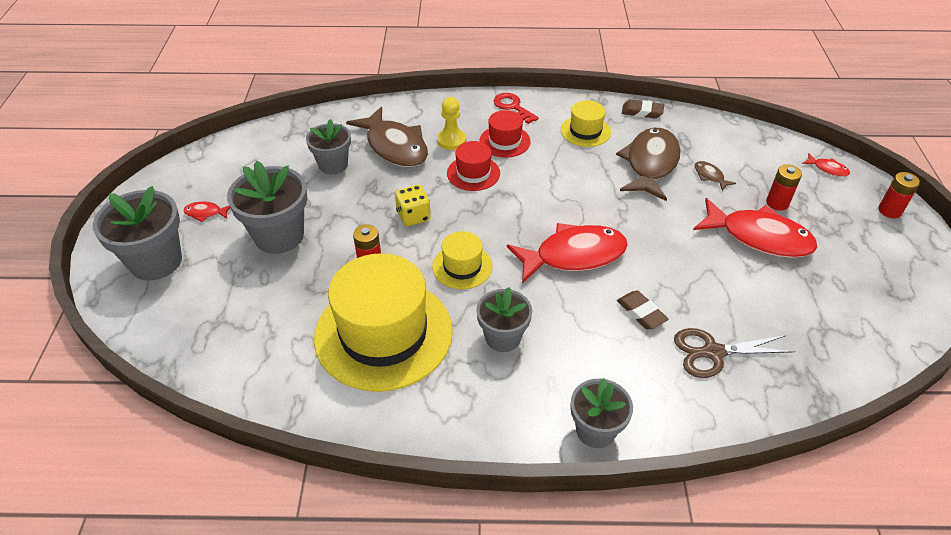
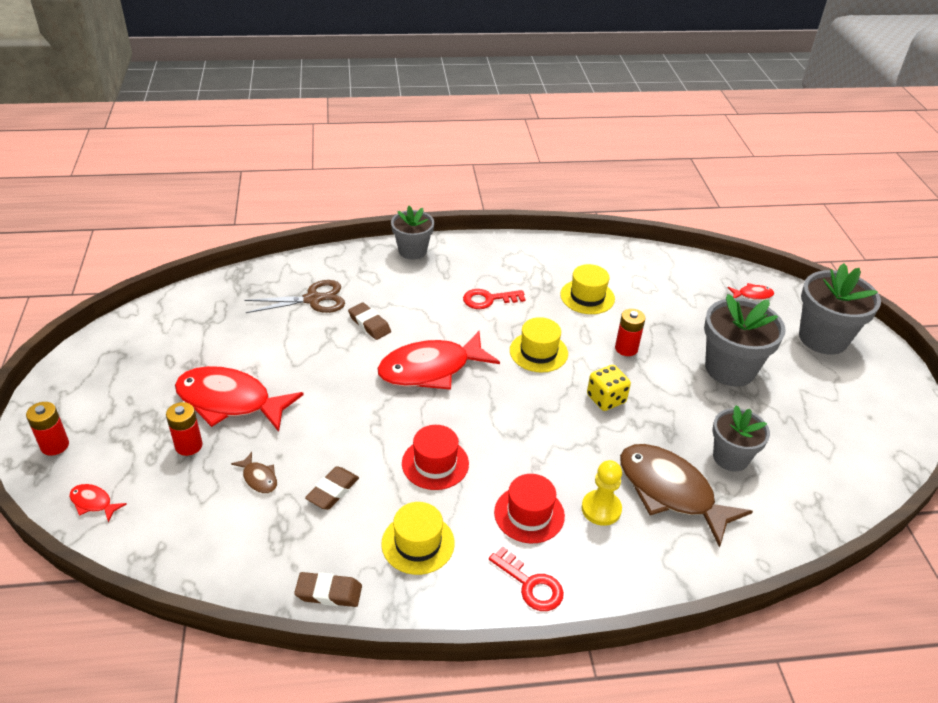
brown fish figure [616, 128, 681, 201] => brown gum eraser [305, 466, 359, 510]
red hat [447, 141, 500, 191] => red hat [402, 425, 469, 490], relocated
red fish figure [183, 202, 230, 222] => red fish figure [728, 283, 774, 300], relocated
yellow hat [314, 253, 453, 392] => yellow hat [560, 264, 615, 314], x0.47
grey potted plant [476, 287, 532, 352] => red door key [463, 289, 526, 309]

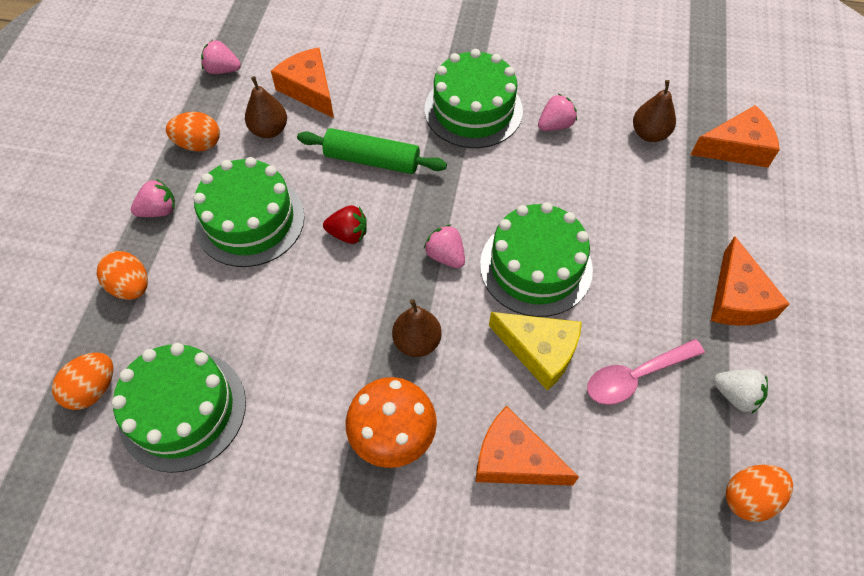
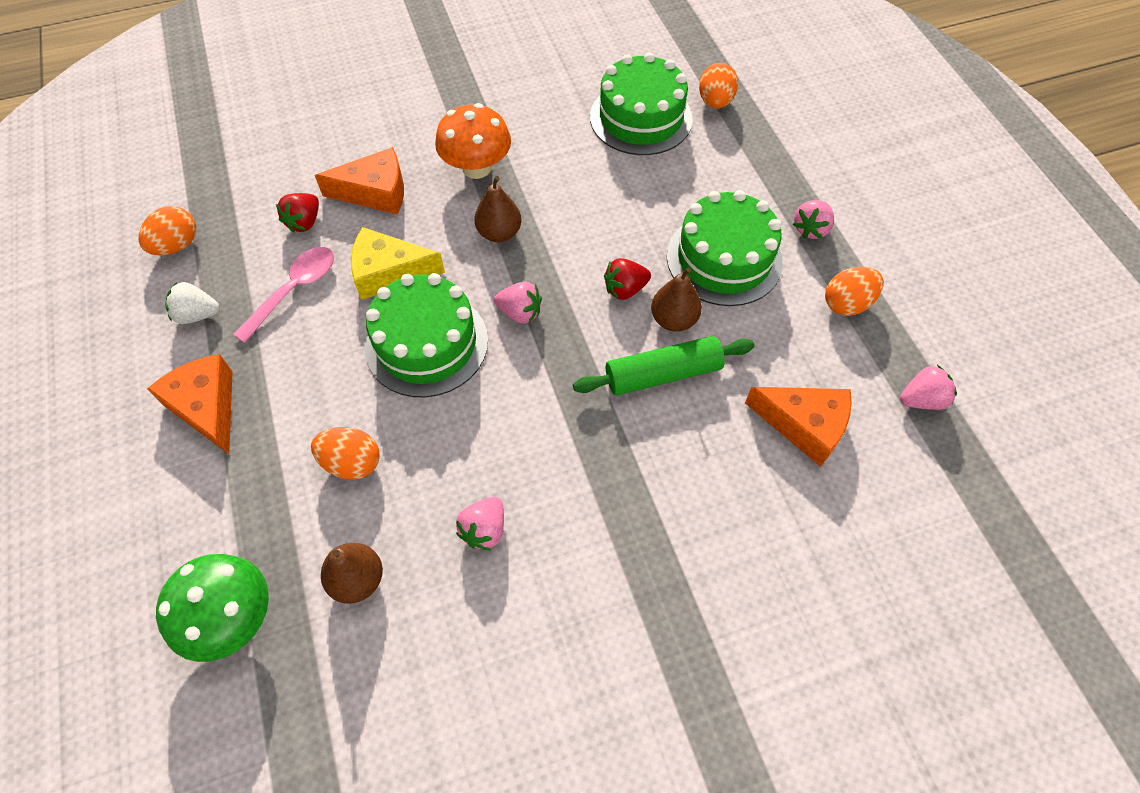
emerald cake [425, 49, 523, 148] => nothing
brown pear fruit [245, 76, 287, 138] => brown pear fruit [651, 268, 702, 332], relocated
bright orange piece of cheese [691, 105, 780, 168] => emerald toadstool [156, 554, 269, 662]
bright orange egg shape [97, 251, 148, 300] => bright orange egg shape [311, 427, 380, 480], relocated
nothing => red strawberry [276, 193, 319, 233]

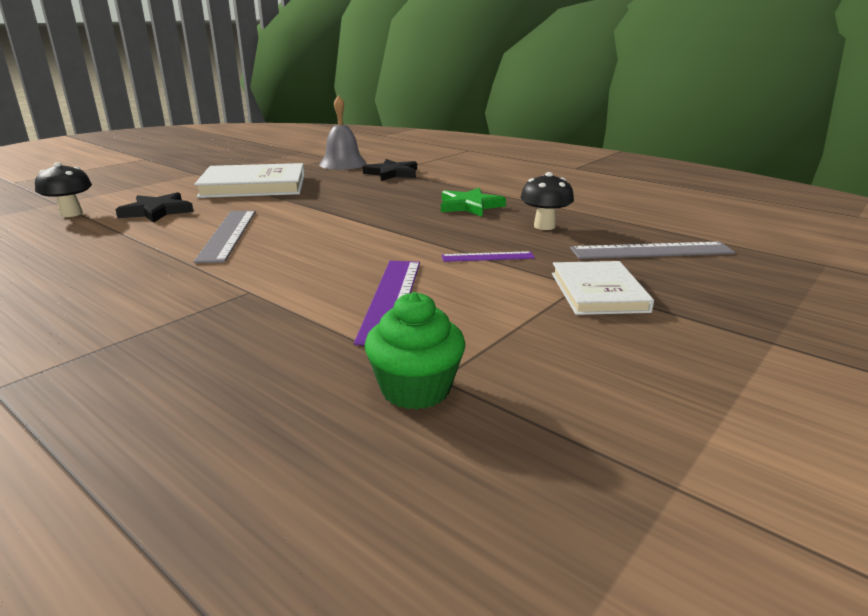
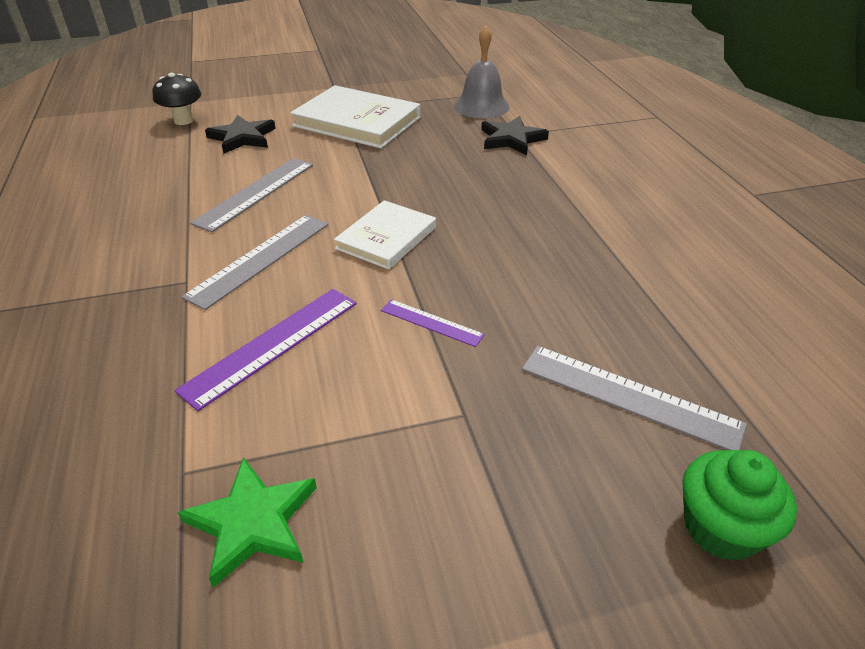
black toadstool [520, 172, 574, 230] => nothing
emerald star [441, 188, 506, 217] => emerald star [178, 457, 317, 588], relocated
pure white hardcover [552, 261, 654, 315] => pure white hardcover [334, 200, 436, 269], relocated
emerald fairy cake [365, 292, 465, 410] => emerald fairy cake [682, 450, 797, 561], relocated
nothing => grey measuring stick [182, 215, 328, 310]

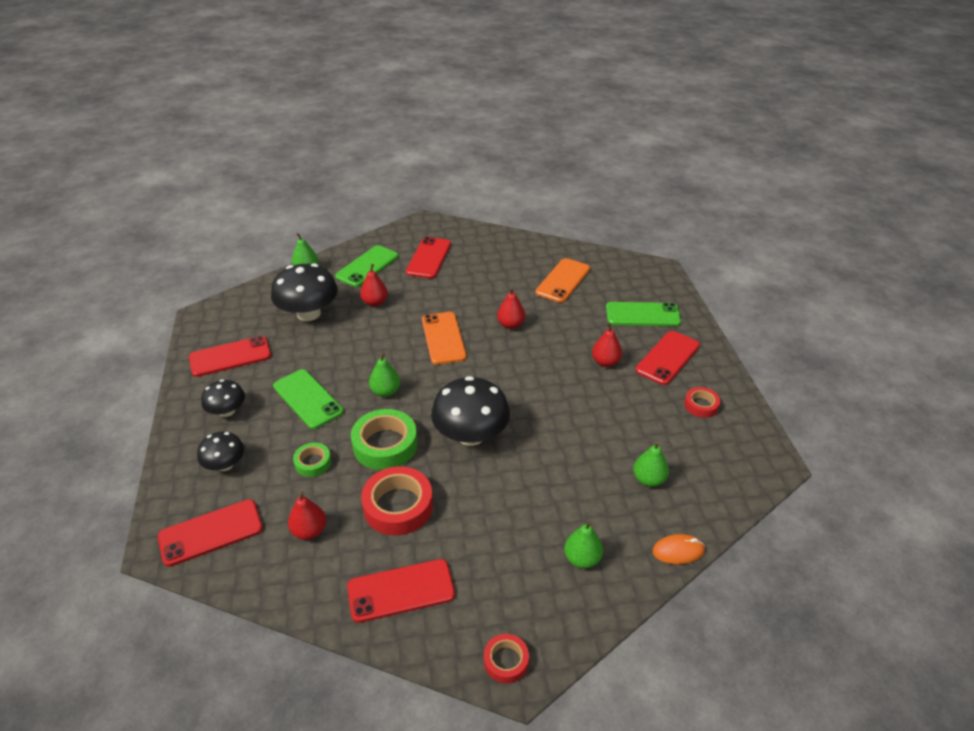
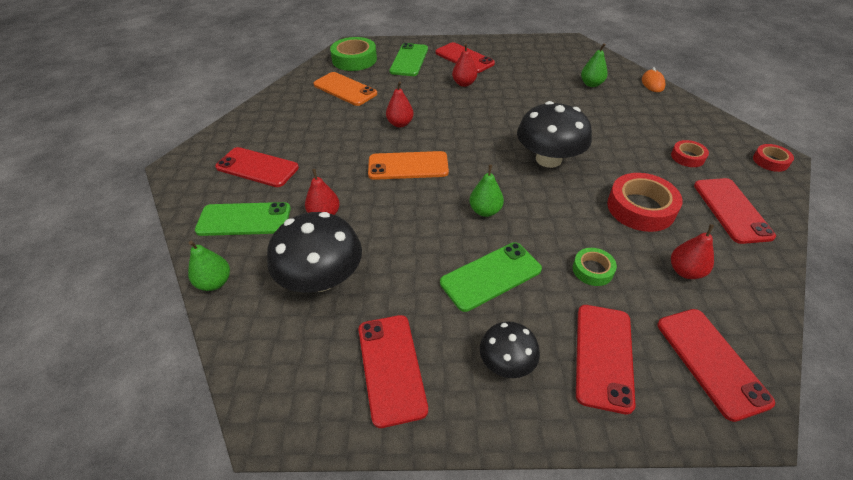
emerald smartphone [335, 245, 399, 287] => emerald smartphone [195, 202, 291, 236], 45 degrees counterclockwise
red roll of tape [684, 387, 720, 418] => red roll of tape [671, 140, 709, 167], relocated
emerald roll of tape [351, 409, 418, 470] => emerald roll of tape [330, 37, 377, 71], relocated
black toadstool [197, 432, 244, 471] => red smartphone [576, 305, 636, 414]
emerald pear fruit [564, 521, 603, 568] => nothing

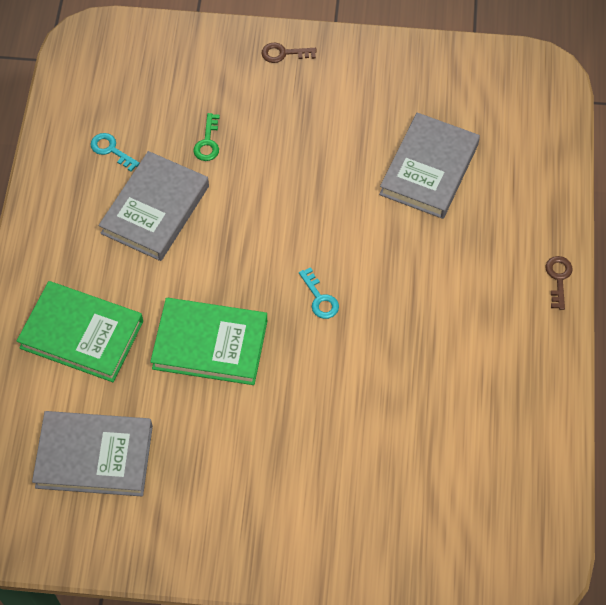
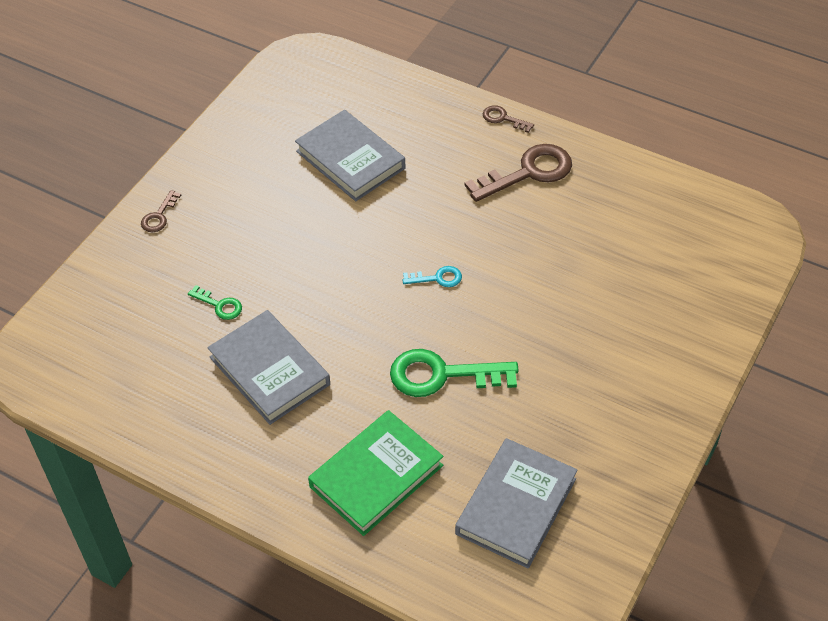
turquoise door key [90, 133, 140, 171] => nothing
emerald hardcover [150, 298, 267, 385] => emerald door key [390, 349, 519, 397]
nothing => brown door key [464, 144, 572, 202]

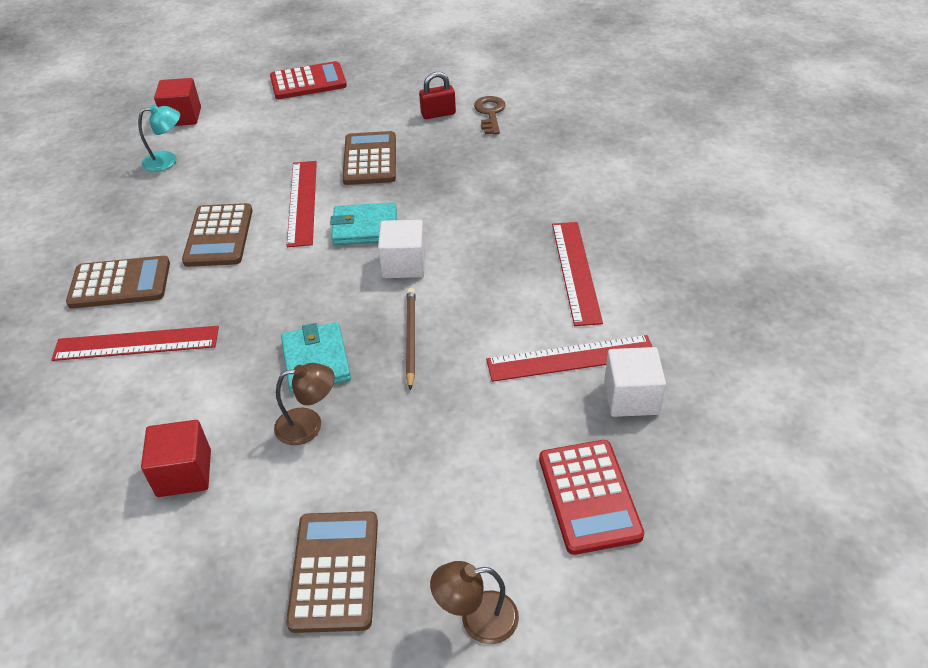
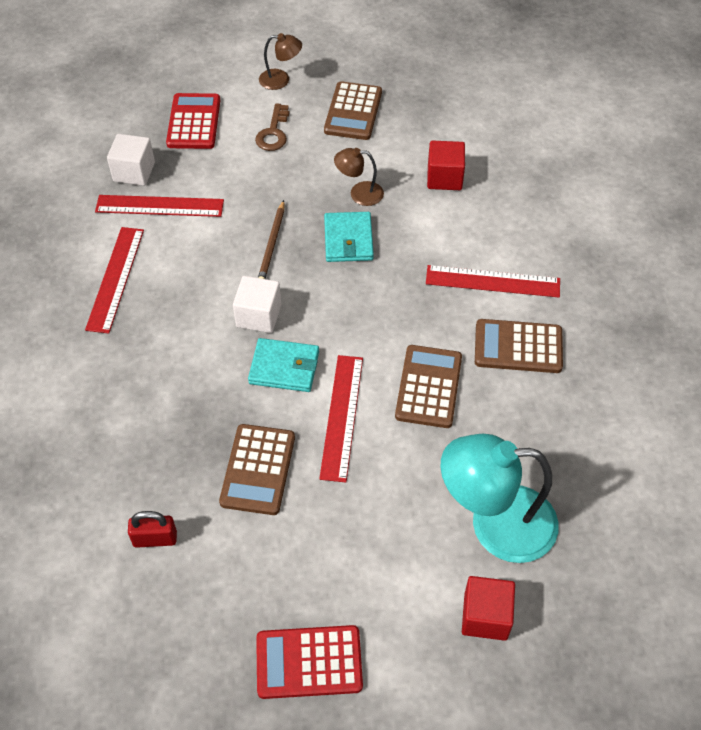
brown door key [474, 96, 506, 135] => brown door key [255, 103, 289, 151], relocated
turquoise desk lamp [138, 104, 180, 172] => turquoise desk lamp [440, 434, 559, 563], x2.06

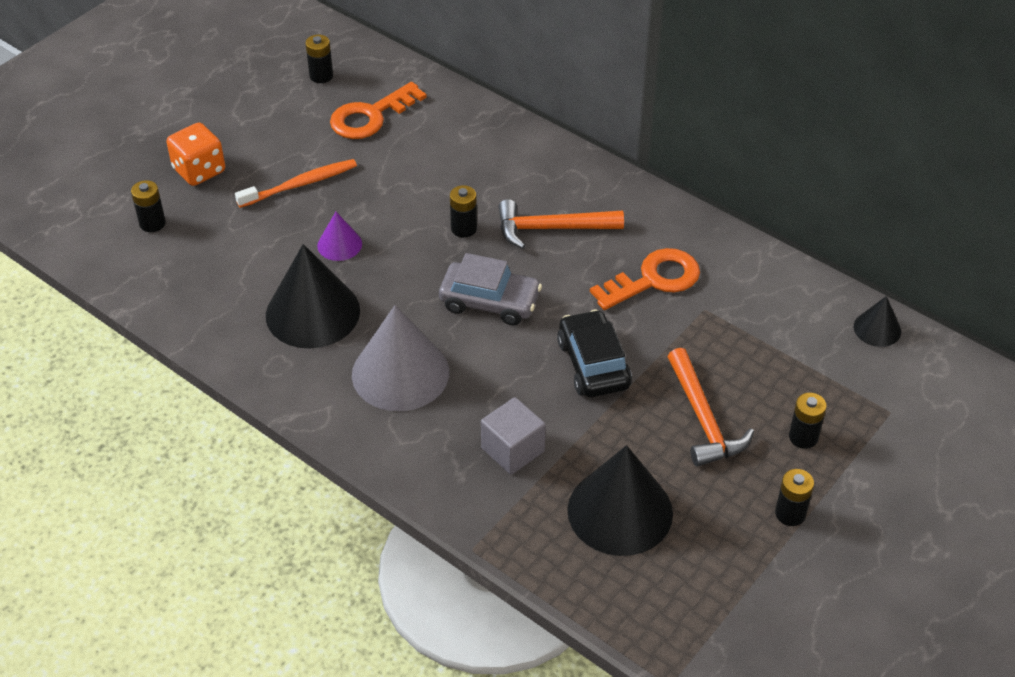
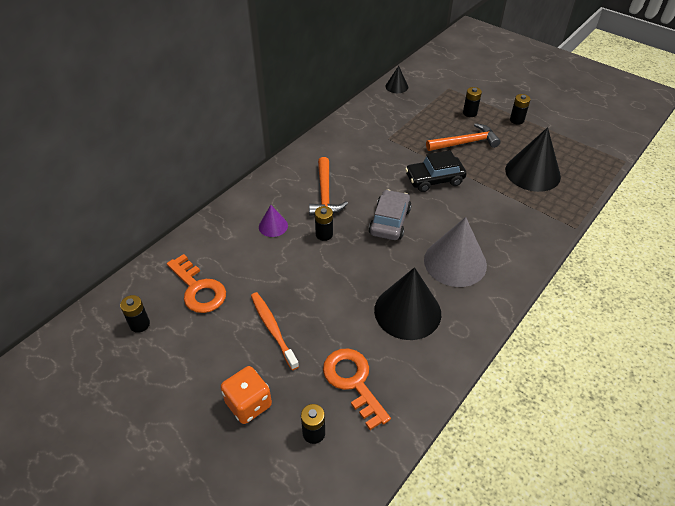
royal purple solid cone [317, 212, 362, 261] => royal purple solid cone [259, 205, 288, 237], relocated
bright orange door key [590, 248, 700, 310] => bright orange door key [323, 349, 391, 430], relocated
grey cube [481, 397, 546, 475] => nothing

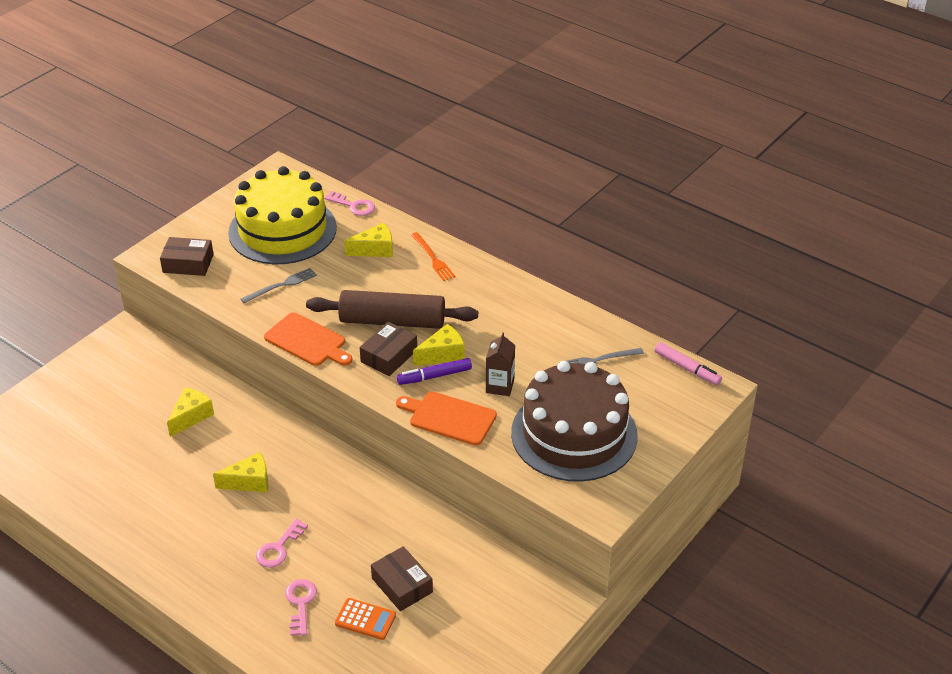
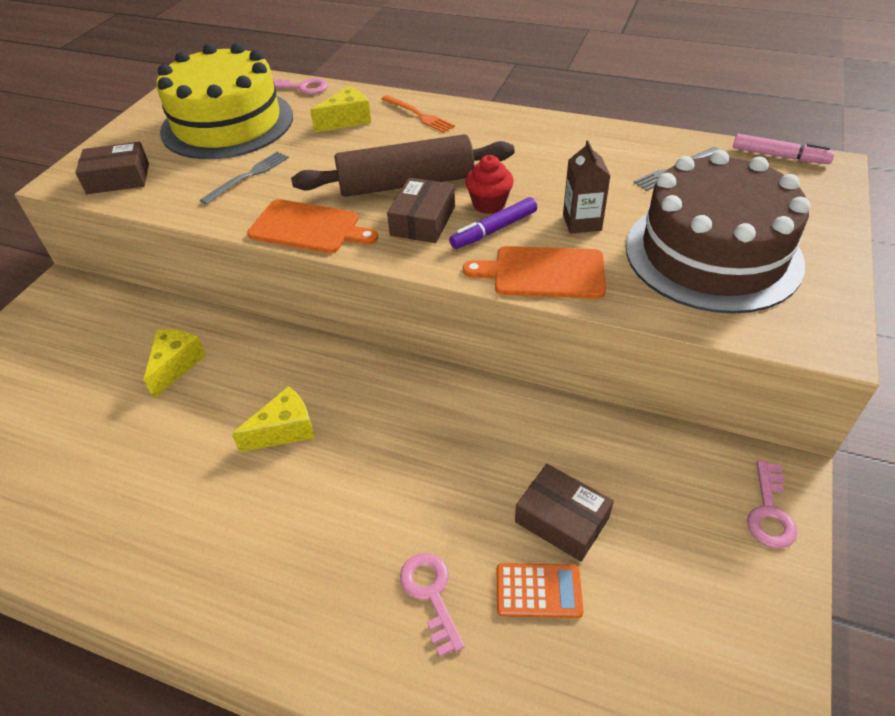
yellow piece of cheese [413, 324, 465, 366] => red fairy cake [465, 155, 514, 214]
rose-pink door key [256, 519, 308, 568] => rose-pink door key [747, 460, 798, 548], relocated

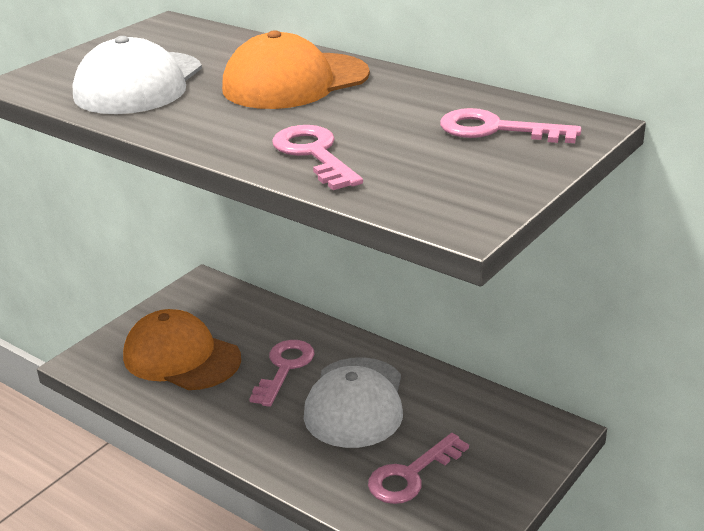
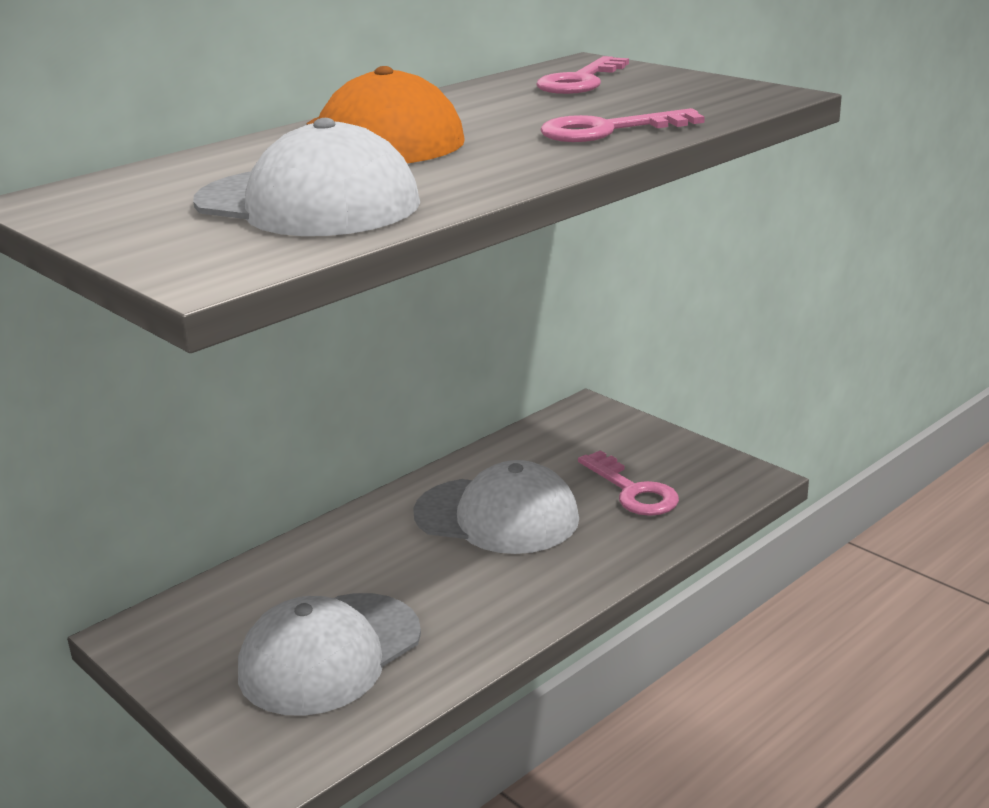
bright orange baseball cap [123, 309, 241, 390] => pure white baseball cap [238, 593, 421, 716]
rose-pink door key [249, 340, 315, 407] => nothing

